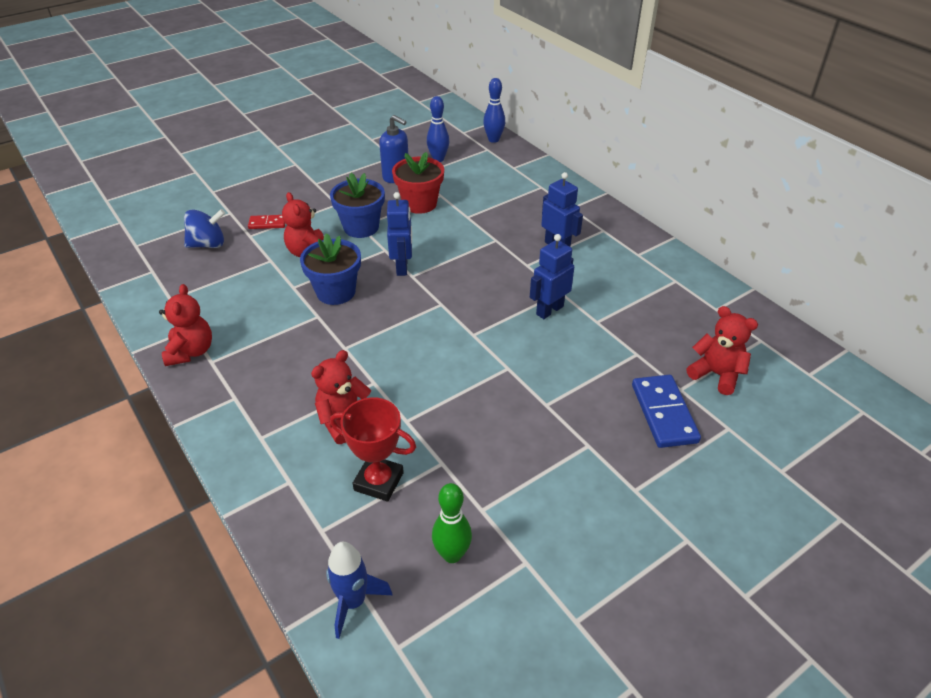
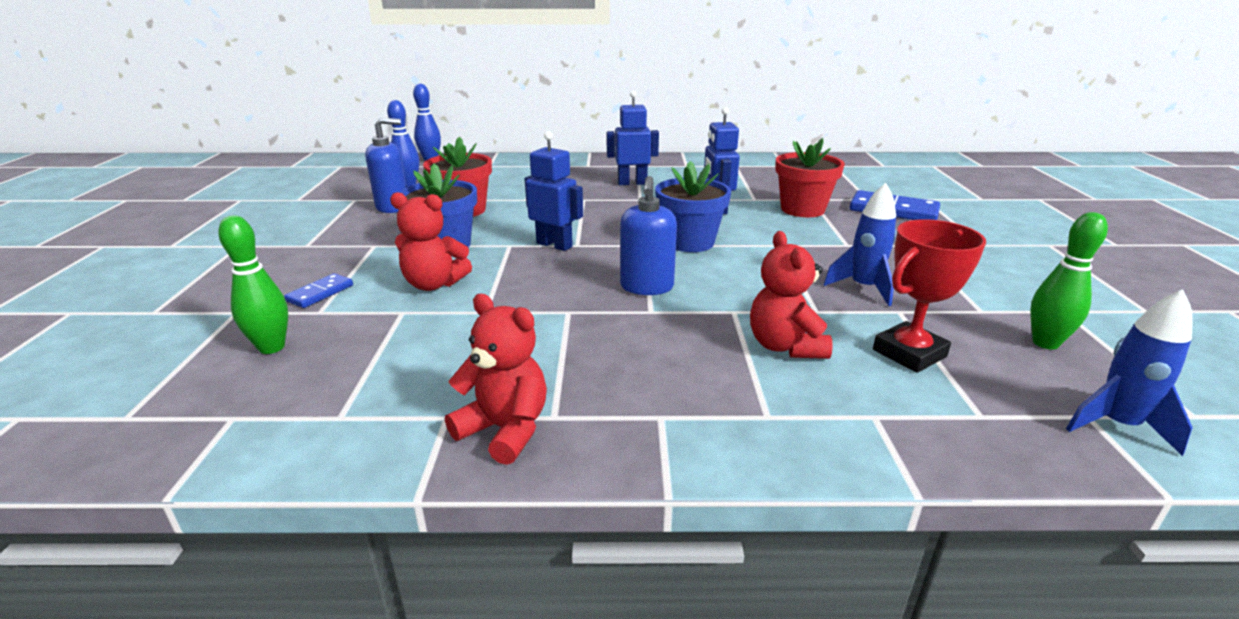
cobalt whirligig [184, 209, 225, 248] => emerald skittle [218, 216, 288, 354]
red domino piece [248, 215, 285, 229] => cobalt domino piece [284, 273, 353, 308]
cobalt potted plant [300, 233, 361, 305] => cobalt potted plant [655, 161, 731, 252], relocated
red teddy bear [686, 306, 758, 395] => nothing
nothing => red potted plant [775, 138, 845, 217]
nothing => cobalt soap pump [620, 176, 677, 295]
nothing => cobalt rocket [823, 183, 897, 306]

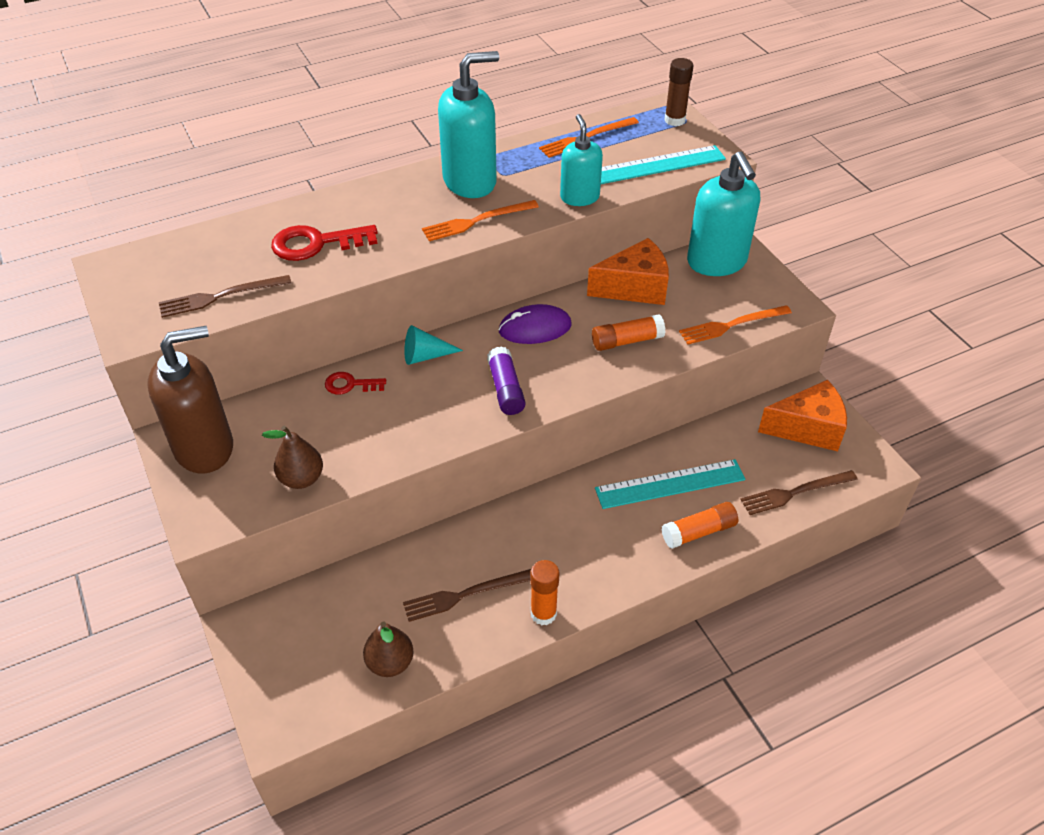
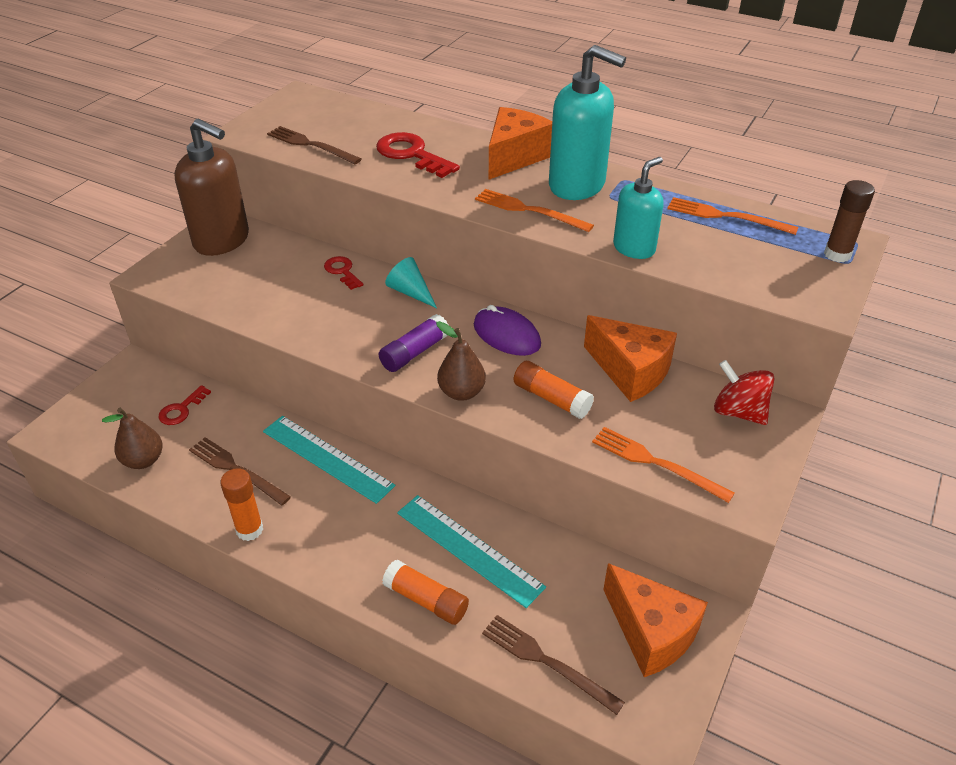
turquoise measuring stick [601, 145, 726, 184] => turquoise measuring stick [263, 416, 395, 504], relocated
turquoise soap pump [687, 151, 760, 276] => red whirligig [714, 360, 774, 425]
brown pear fruit [262, 425, 323, 489] => brown pear fruit [436, 321, 486, 401], relocated
nothing => bright orange piece of cheese [489, 107, 552, 179]
nothing => red door key [159, 385, 211, 425]

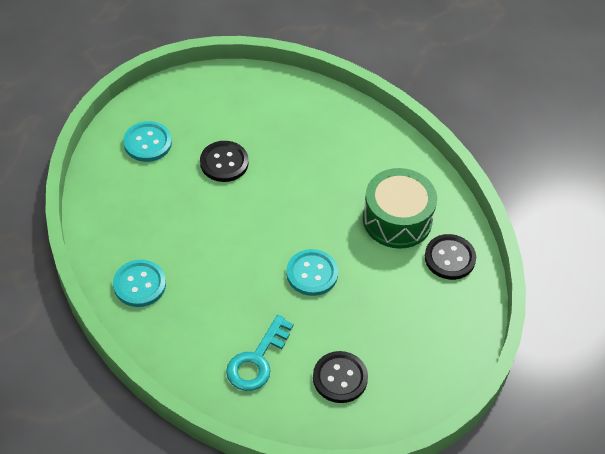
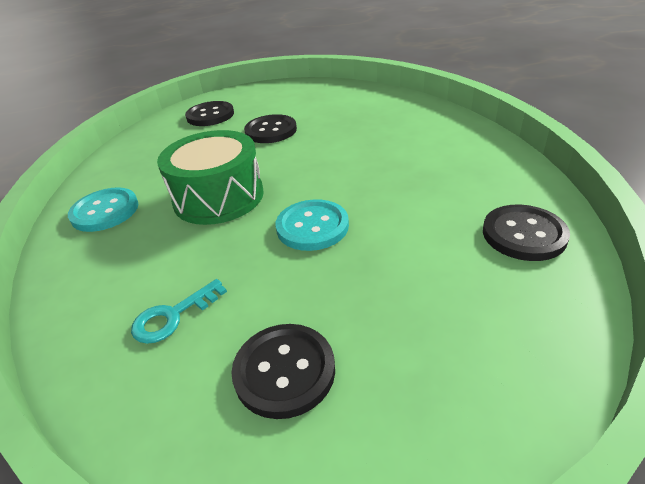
turquoise button [123, 121, 172, 162] => black button [185, 101, 234, 126]
emerald drum [363, 168, 437, 249] => emerald drum [157, 130, 264, 225], relocated
turquoise door key [226, 315, 293, 391] => turquoise door key [131, 279, 227, 344], x0.67

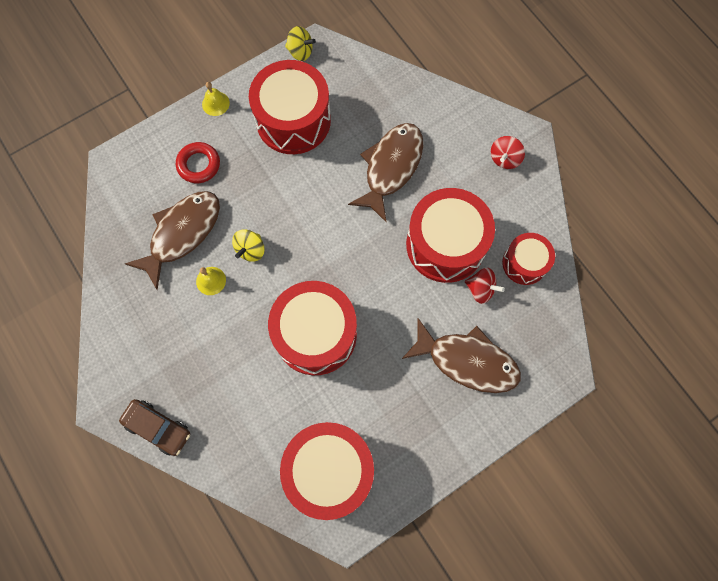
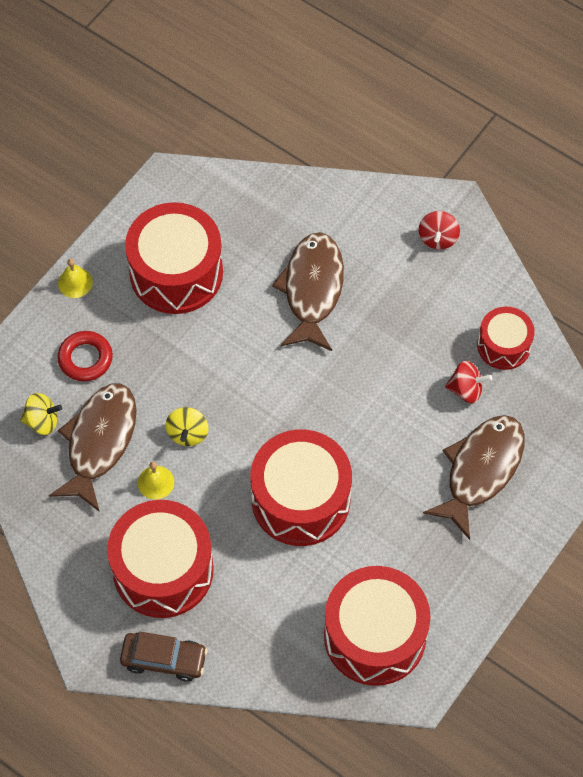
yellow whirligig [285, 26, 316, 61] => yellow whirligig [20, 393, 62, 435], relocated
red drum [406, 188, 495, 283] => red drum [107, 500, 214, 618], relocated
brown fish figure [402, 318, 521, 393] => brown fish figure [423, 415, 524, 540], 60 degrees counterclockwise

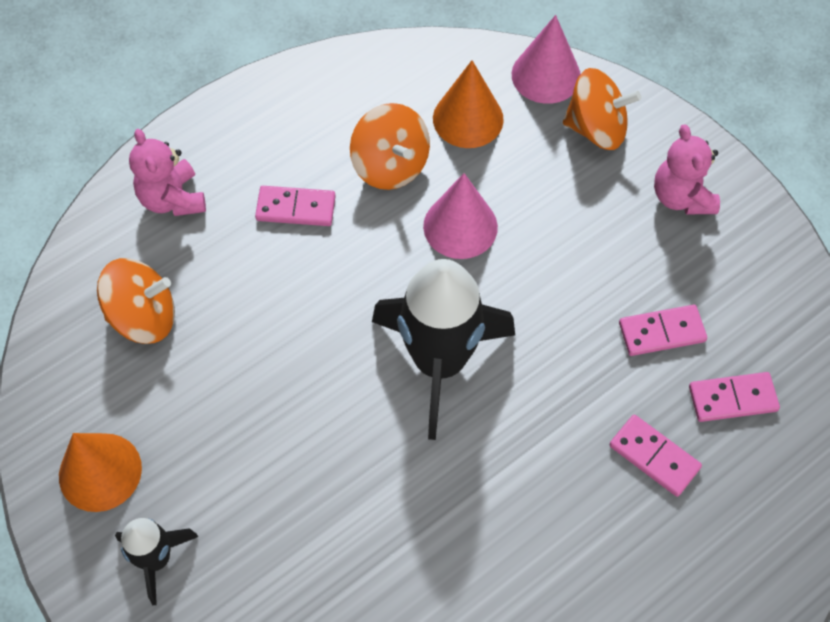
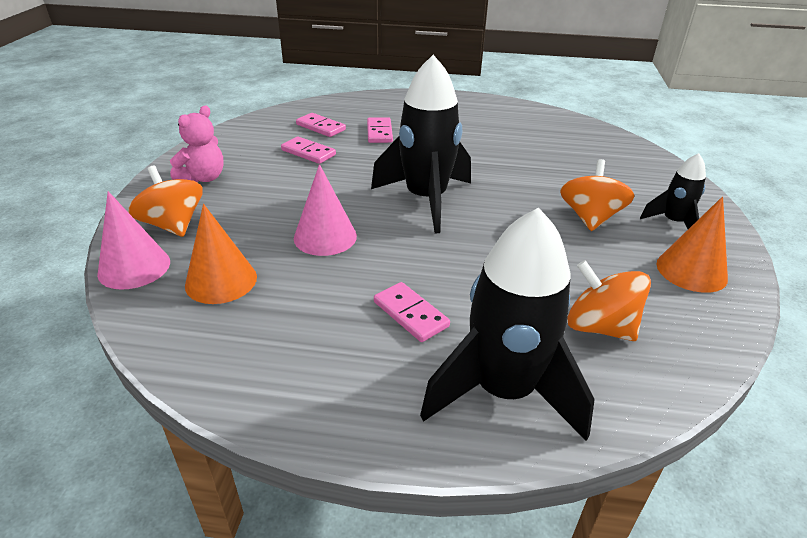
bright orange whirligig [350, 103, 430, 190] => bright orange whirligig [560, 159, 634, 231], relocated
rose-pink teddy bear [129, 129, 206, 216] => black rocket [420, 207, 595, 441]

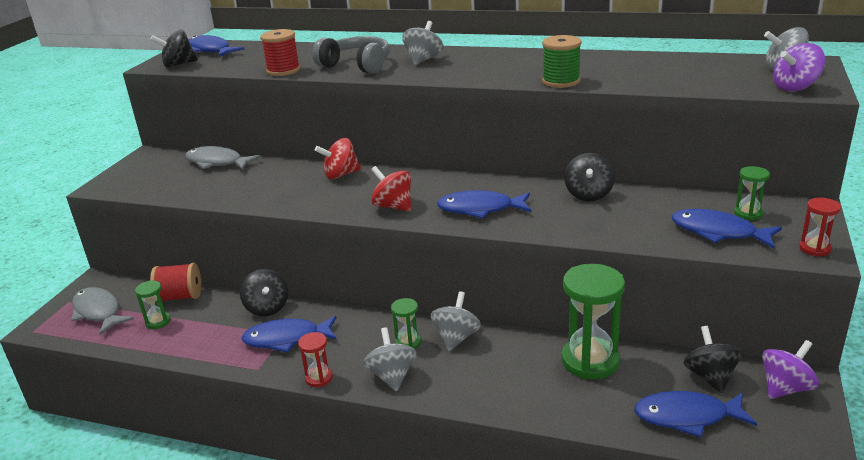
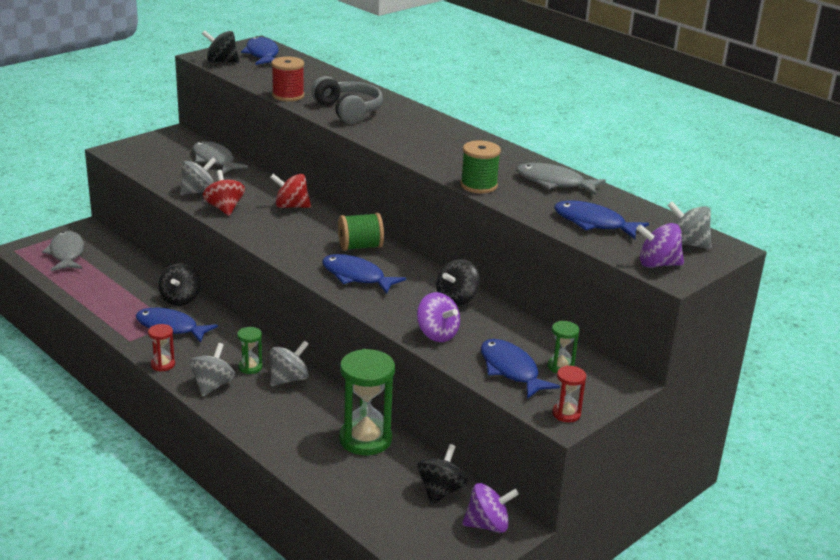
grey whirligig [402, 21, 444, 65] => grey whirligig [180, 158, 216, 195], relocated
red whirligig [371, 166, 411, 211] => red whirligig [203, 170, 245, 216], relocated
red bobbin [150, 263, 201, 302] => nothing
emerald hourglass [135, 281, 170, 329] => nothing
cobalt fish figure [634, 391, 757, 437] => cobalt fish figure [554, 200, 649, 239], relocated
nothing => grey fish figure [516, 163, 606, 195]
nothing => emerald bobbin [338, 213, 384, 251]
nothing => royal purple whirligig [417, 292, 460, 342]

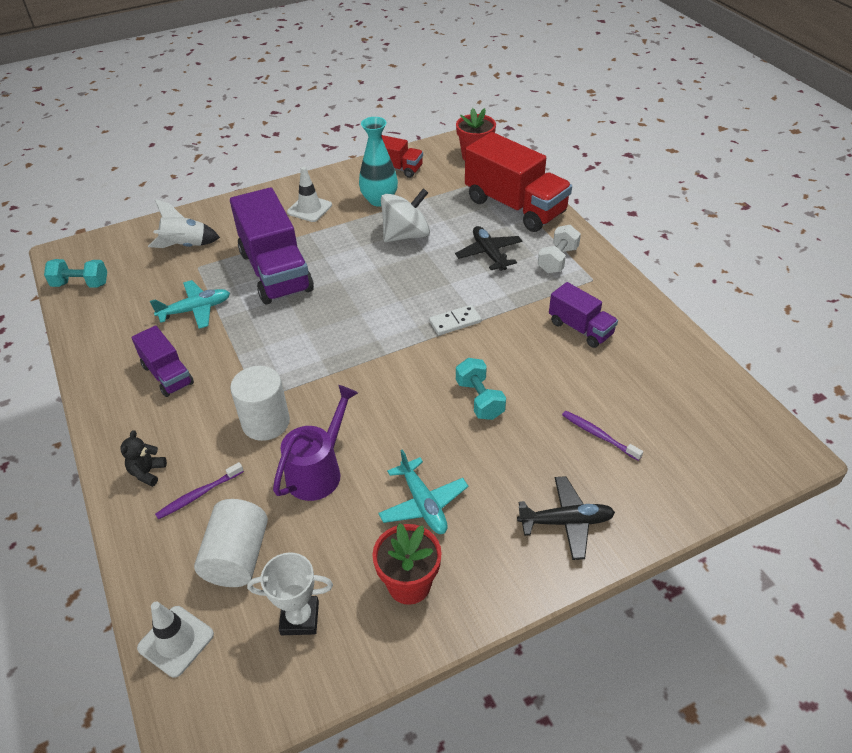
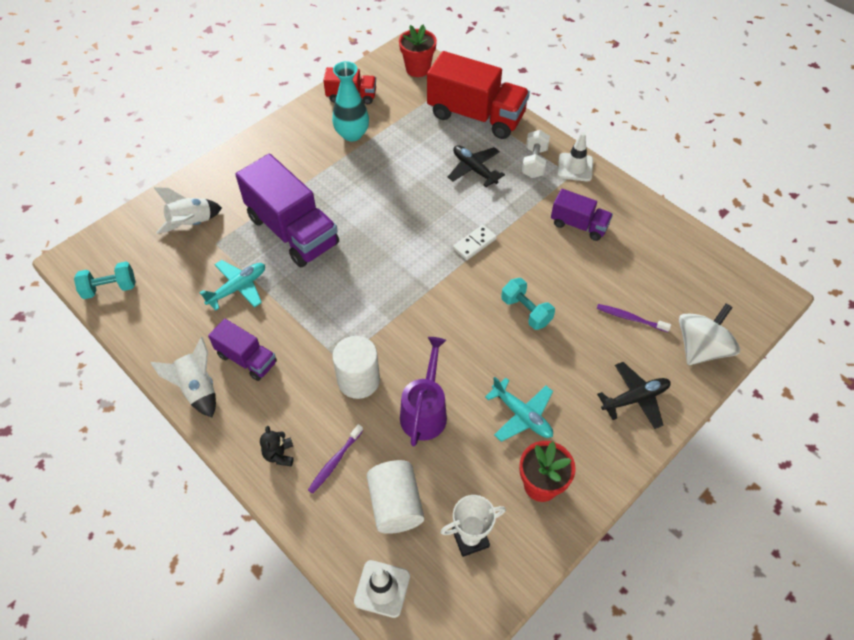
pure white traffic cone [287, 167, 332, 222] => pure white traffic cone [557, 132, 593, 181], relocated
pure white whirligig [381, 188, 430, 242] => pure white whirligig [679, 303, 740, 365], relocated
nothing => pure white rocket [150, 337, 216, 417]

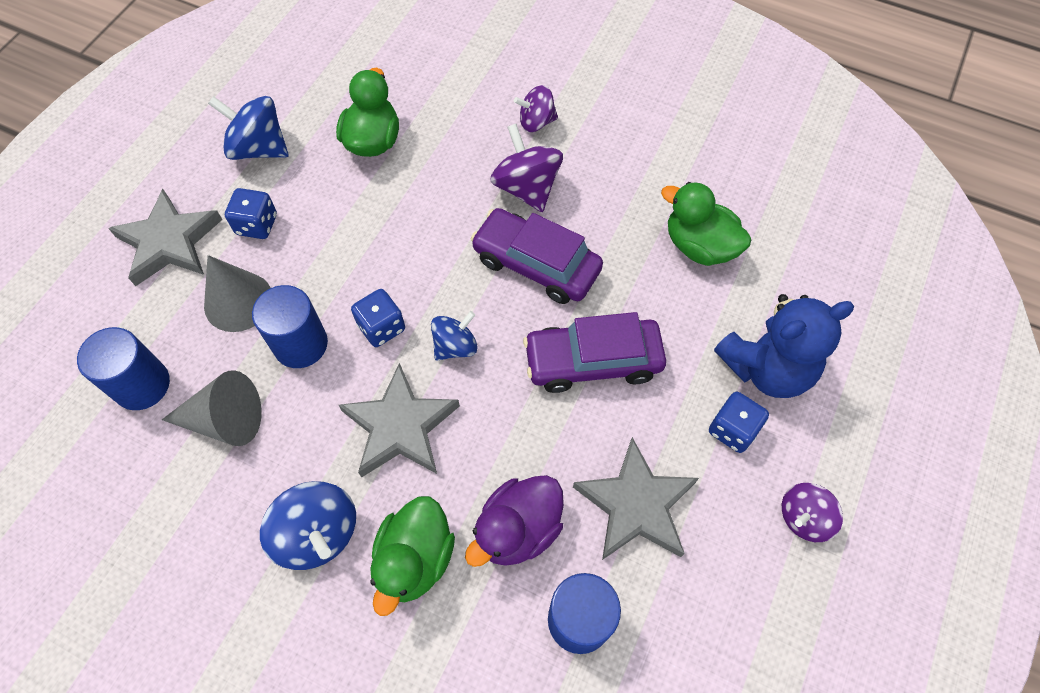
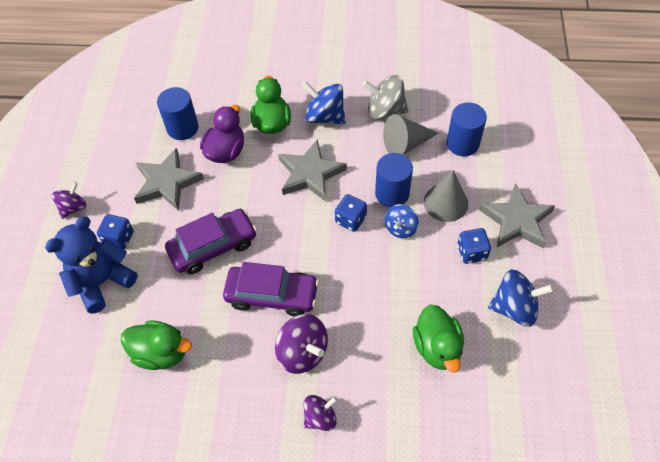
cobalt whirligig [431, 311, 478, 361] => cobalt whirligig [385, 204, 419, 238], relocated
nothing => grey whirligig [362, 75, 408, 120]

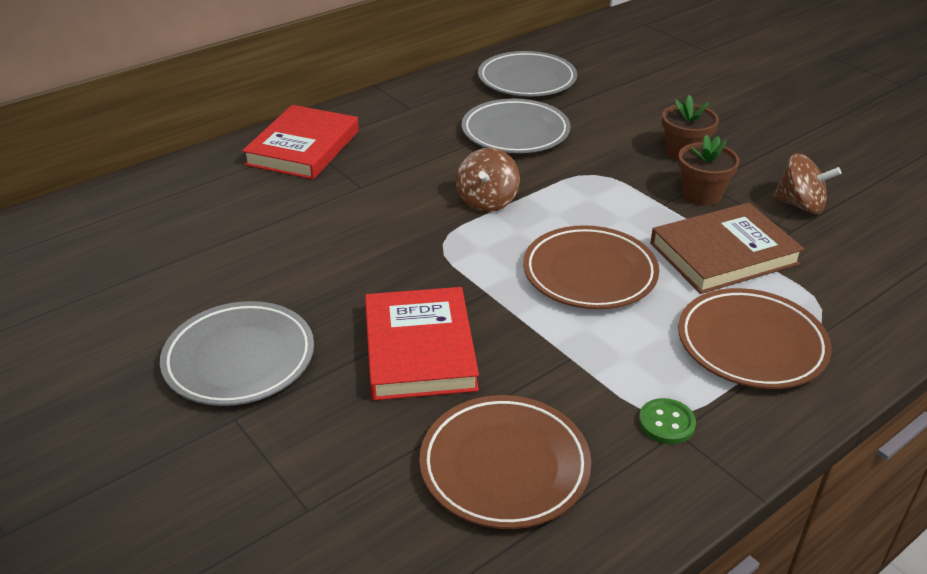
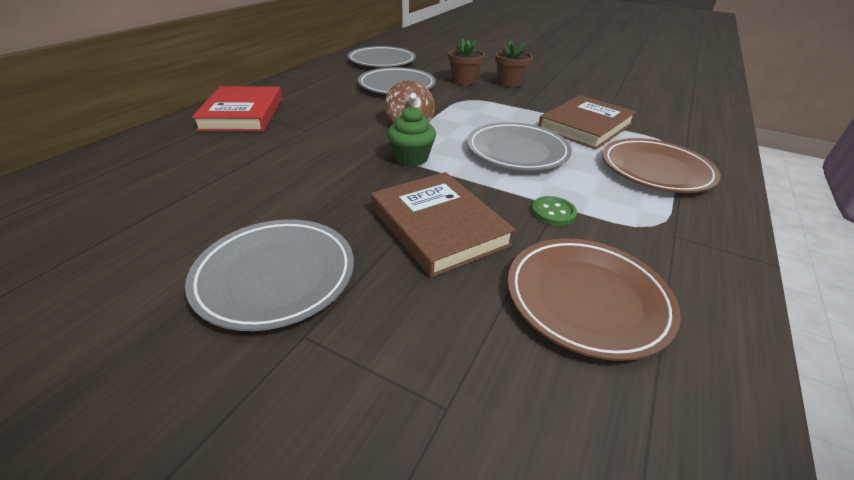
brown potted plant [678, 134, 740, 206] => brown potted plant [448, 38, 485, 85], relocated
brown whirligig [773, 153, 841, 214] => nothing
brown dinner plate [523, 225, 659, 309] => grey dinner plate [467, 122, 572, 171]
red hardcover [365, 287, 479, 401] => brown hardcover [371, 172, 516, 278]
emerald button [639, 398, 696, 444] => emerald button [532, 196, 577, 226], relocated
nothing => emerald fairy cake [387, 106, 436, 166]

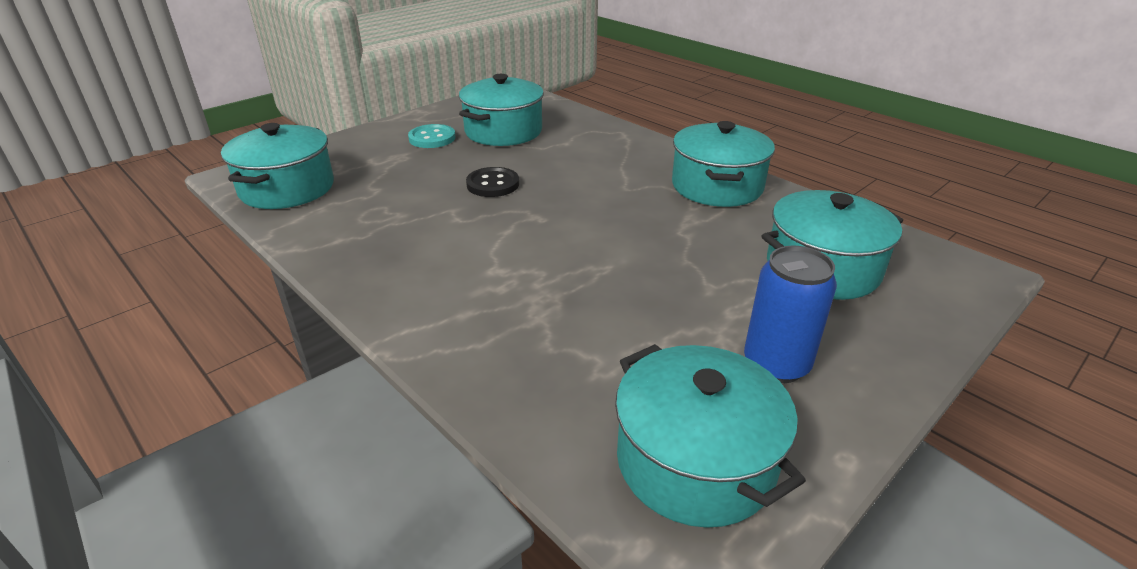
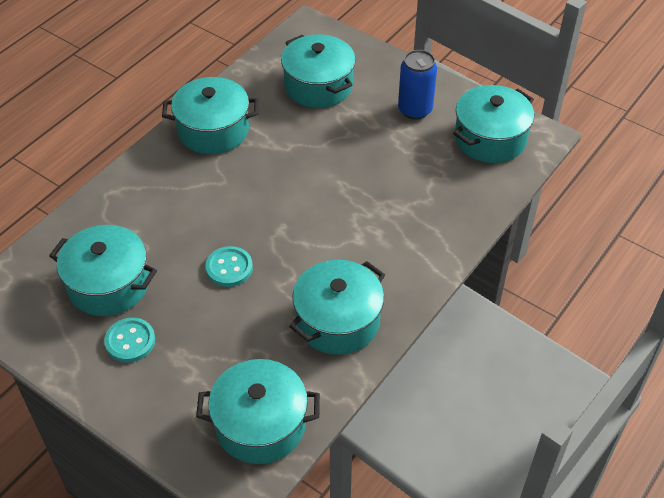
black button [466, 167, 519, 197] => turquoise button [205, 246, 253, 287]
nothing => turquoise pot [289, 260, 385, 355]

